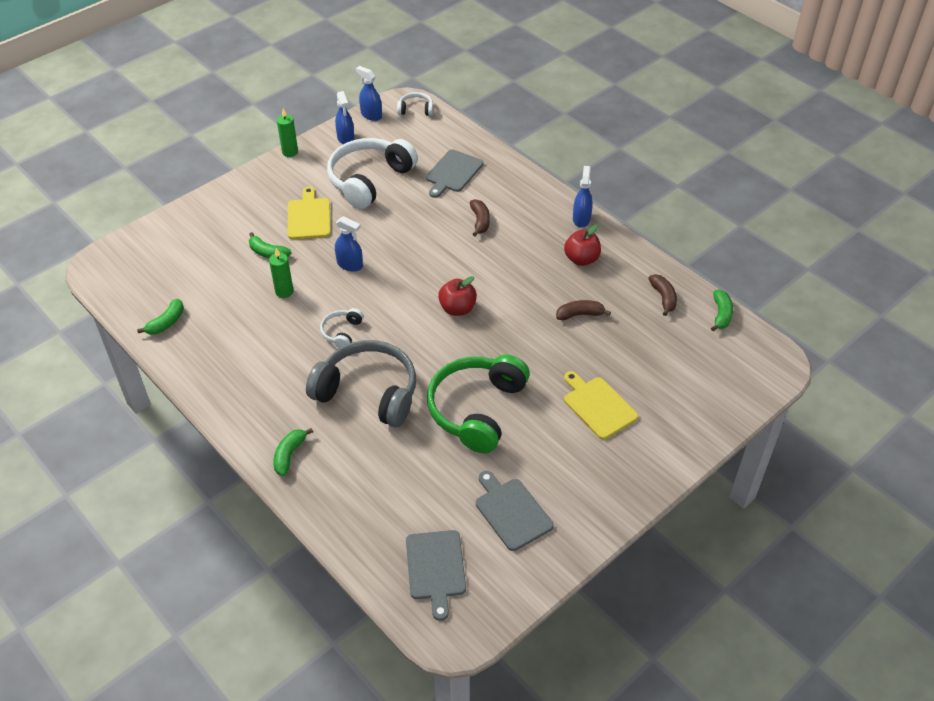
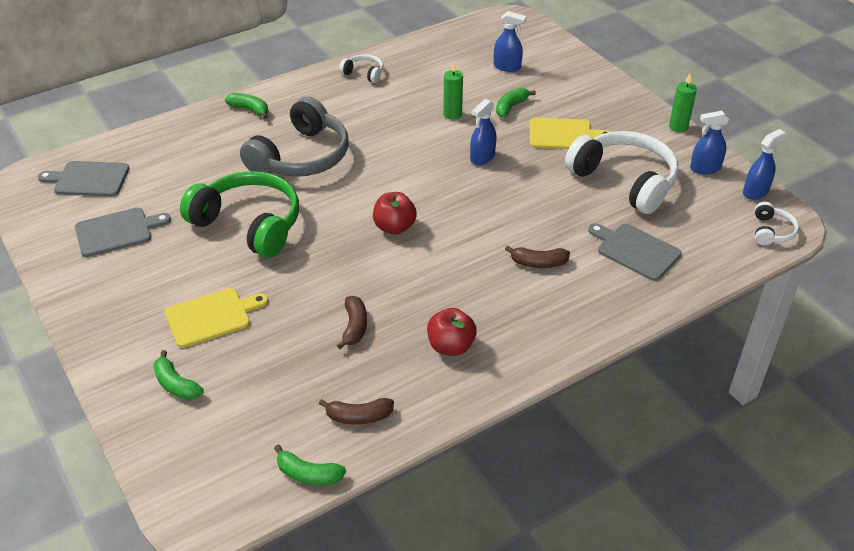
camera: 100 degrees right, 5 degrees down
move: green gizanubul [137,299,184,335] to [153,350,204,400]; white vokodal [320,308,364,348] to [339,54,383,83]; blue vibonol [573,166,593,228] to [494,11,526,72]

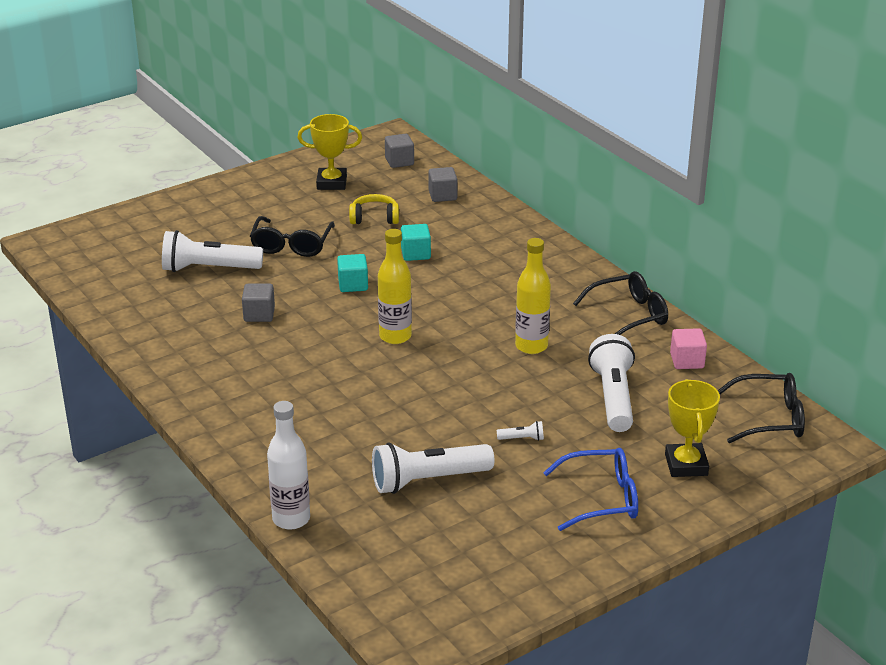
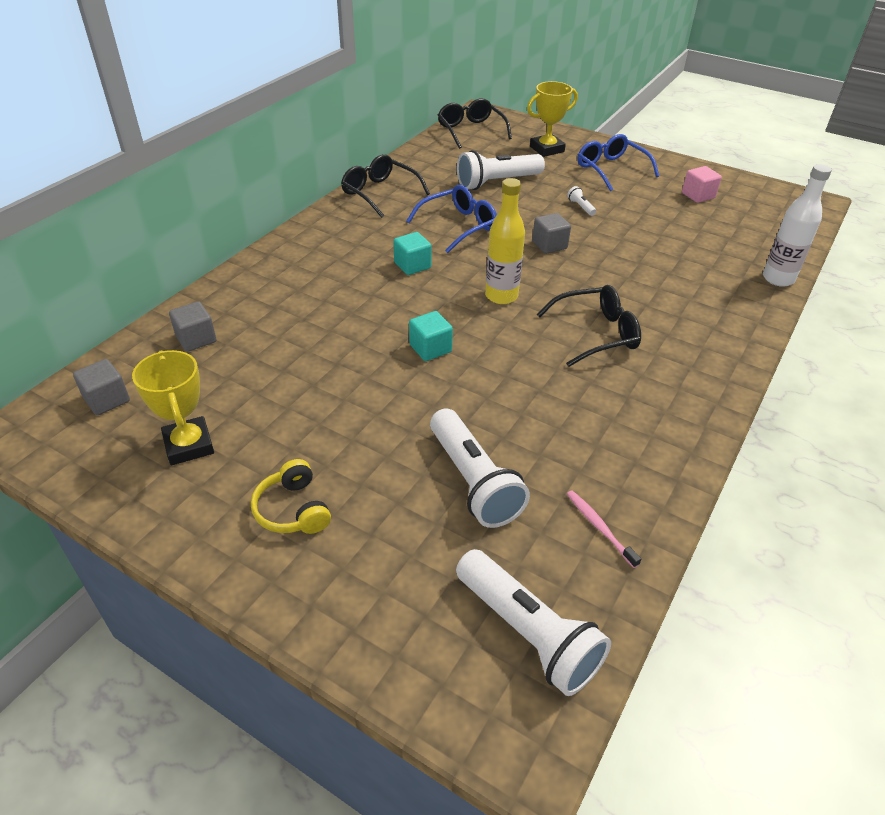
camera: 115 degrees left, 10 degrees up
insert: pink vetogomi [567,490,641,568]
move: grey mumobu [242,284,275,322] to [532,213,571,254]; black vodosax [250,216,335,257] to [537,285,641,367]; yellow vokodal [349,194,399,224] to [251,459,331,534]; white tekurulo [372,442,494,494] to [456,549,611,696]; turquoise mumobu [401,224,431,261] to [393,232,432,275]; pink mumobu [670,328,707,369] to [682,166,722,203]
replace: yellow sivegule [515,238,551,354] to blue vodosax [406,185,497,253]

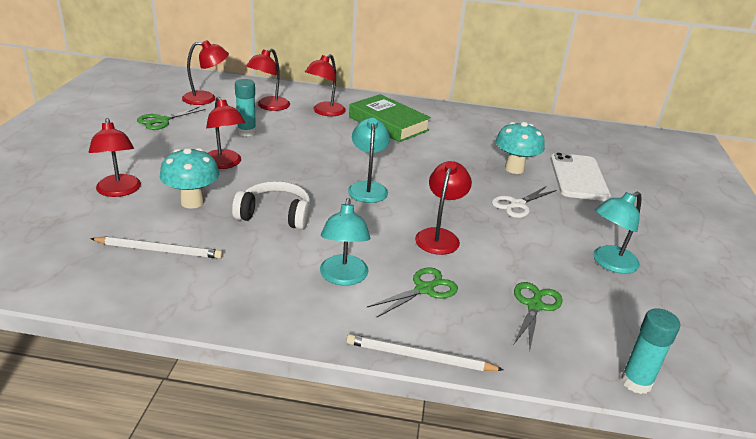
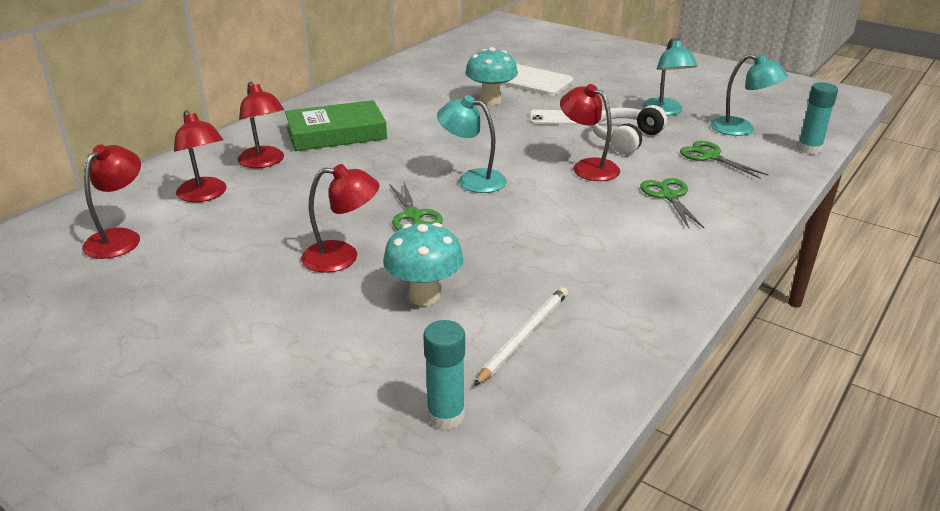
camera: 60 degrees left, 0 degrees up
delete: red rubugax [89,118,141,197]; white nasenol [346,334,504,371]
move: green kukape [137,106,206,130] to [389,182,443,230]; white vokodal [232,181,311,230] to [592,105,667,155]; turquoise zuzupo [235,79,256,136] to [423,320,465,430]; turquoise rubugax [320,198,370,286] to [710,54,788,136]
replace: white kukape [492,186,556,218] to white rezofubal [530,110,582,125]

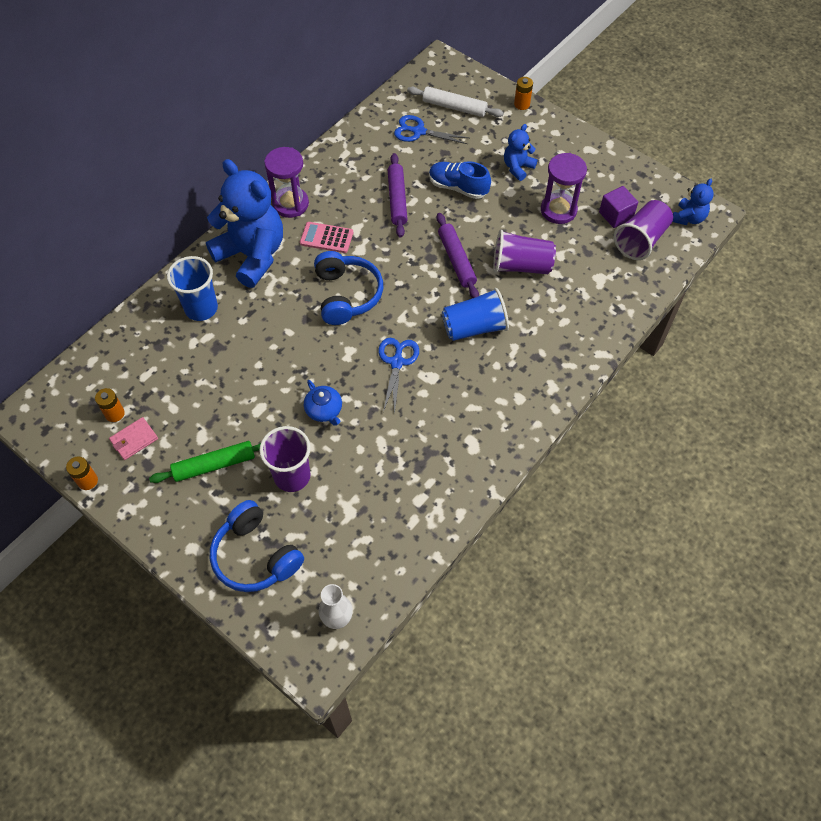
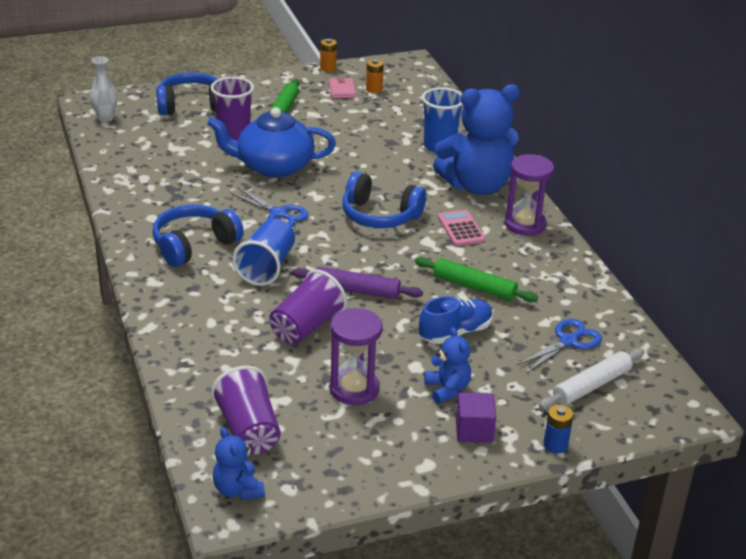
camera: 120 degrees right, 25 degrees down
insert: blue vokodal [152,205,244,267]
move: purple mumobu [599,186,638,228] to [456,392,496,443]
recolor: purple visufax [388,153,407,238] to green visufax [415,257,538,302]; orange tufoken [514,77,533,110] to blue tufoken [544,405,573,453]
rotate: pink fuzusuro [300,222,353,253] = [438,210,485,246] 60 degrees counterclockwise
resize: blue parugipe [304,380,342,426] = [207,107,336,178] x2.10

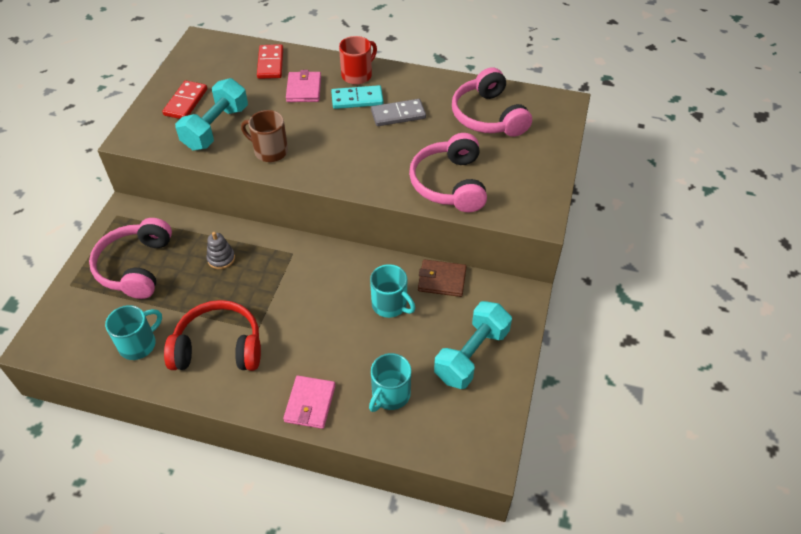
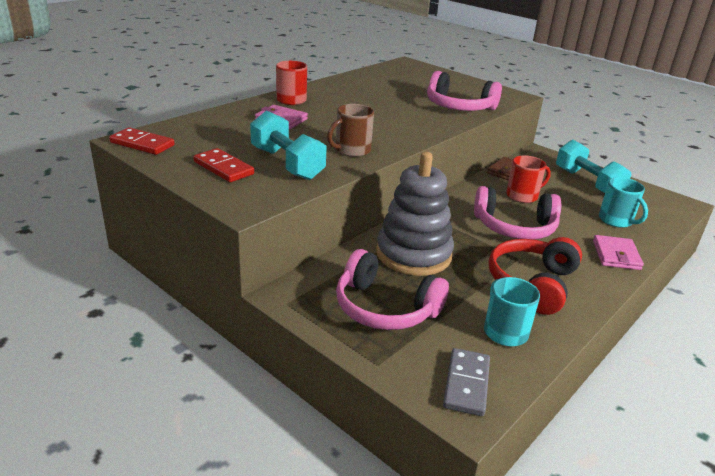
camera: 65 degrees left, 20 degrees down
delete: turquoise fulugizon [331,85,383,109]
move: red fulugizon [257,44,283,79] to [109,127,175,155]; grey fulugizon [371,99,426,126] to [443,348,490,416]; pink vokodal [452,67,532,137] to [474,186,561,239]
recolor: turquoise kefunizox [370,264,415,318] to red kefunizox [506,155,551,203]
rotate: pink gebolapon [283,376,335,429] = [593,235,644,270] 60 degrees clockwise
resize: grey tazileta [206,232,235,269] = [376,152,454,276] x2.47

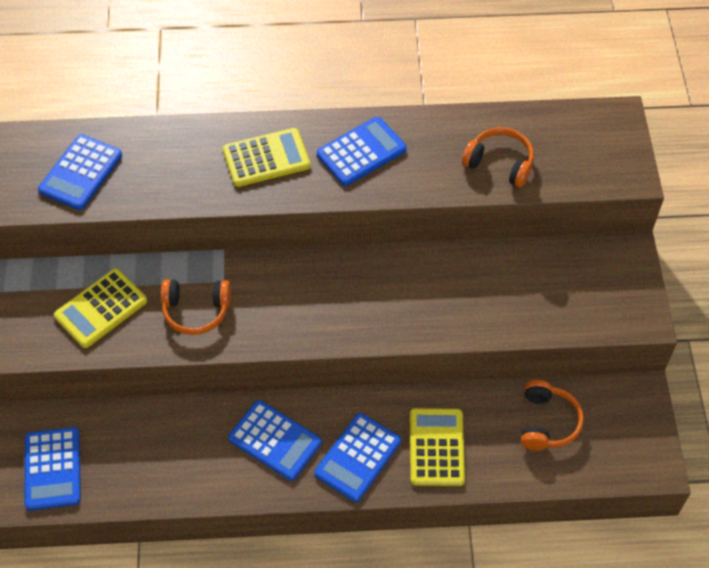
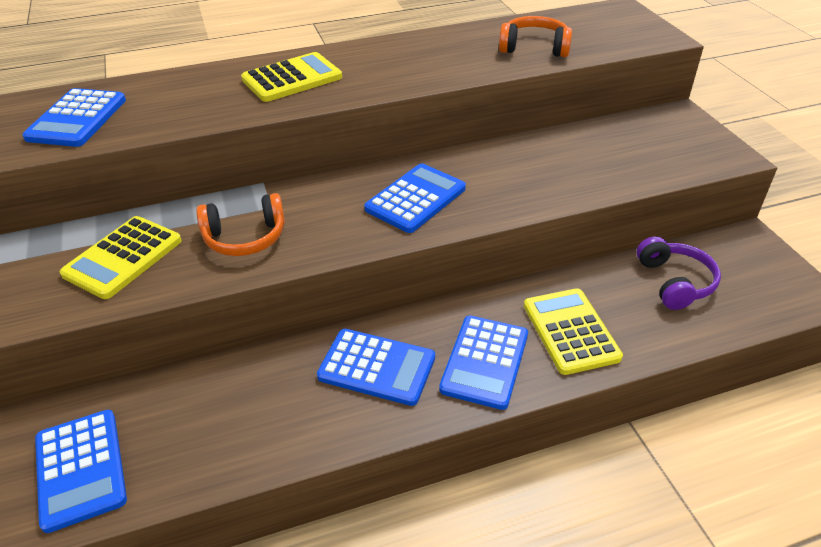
camera: 15 degrees left, 15 degrees down
move: blue fuzusuro [317,117,407,186] to [364,163,466,233]
recolor: orange vokodal [521,380,584,450] to purple vokodal [636,236,721,310]

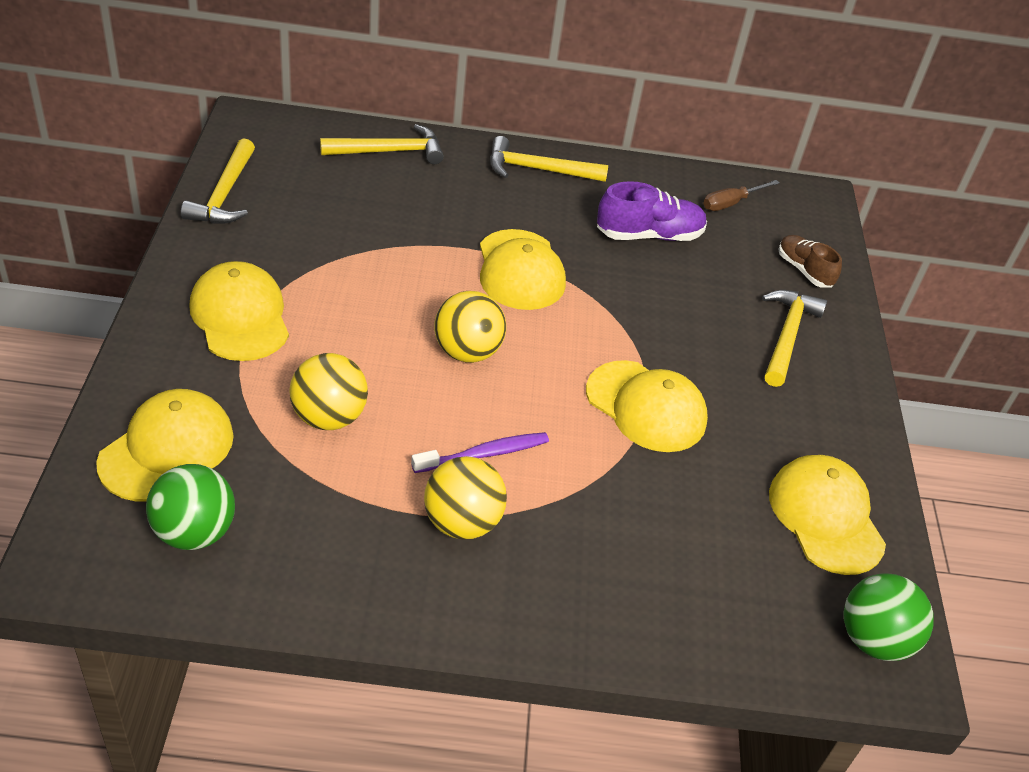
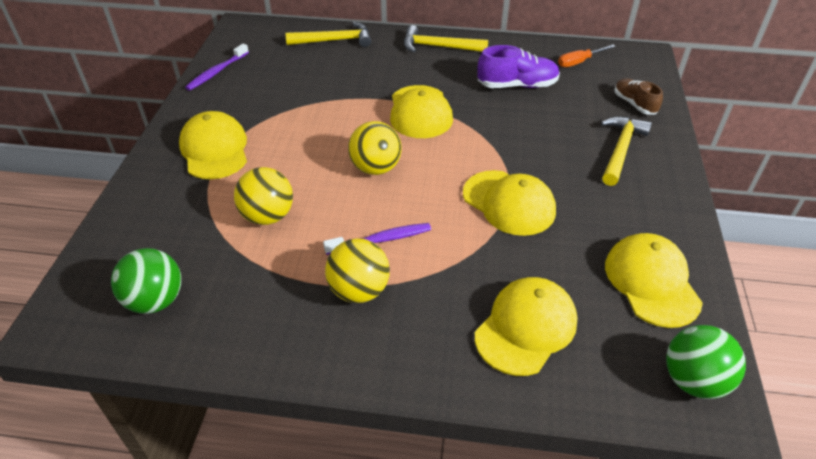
camera: 10 degrees right, 0 degrees up
move: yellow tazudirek [96,389,234,501] to [475,277,578,376]
replace: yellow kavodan [181,138,255,224] to purple vetogomi [185,44,249,91]
recolor: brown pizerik [703,180,780,211] to orange pizerik [558,44,616,67]

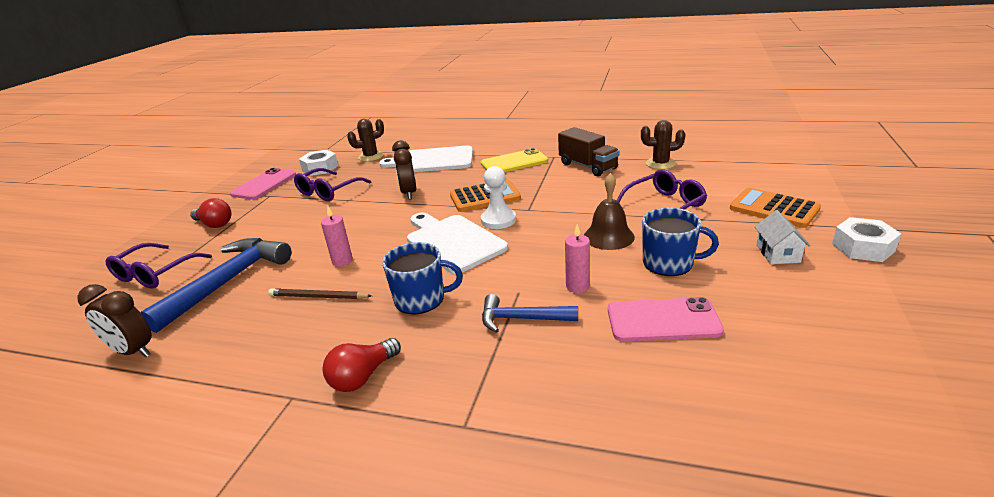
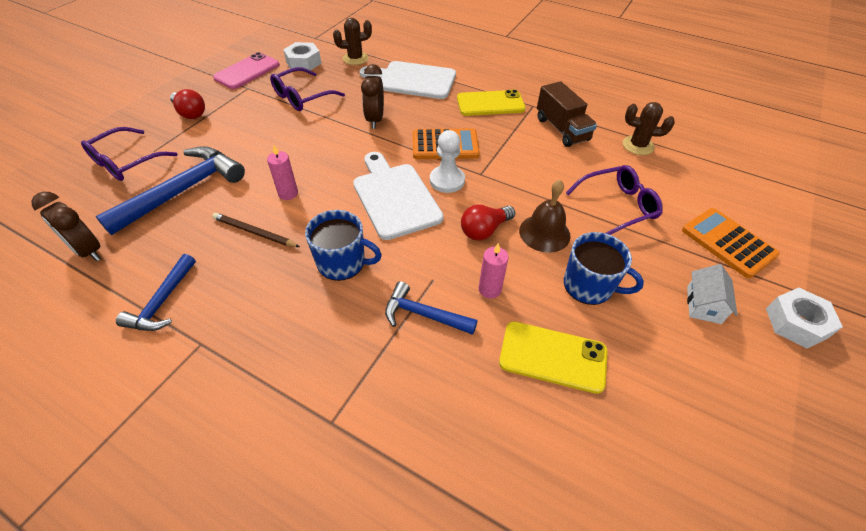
camera: 10 degrees right, 20 degrees up
insert: blue kavodan [116,254,196,331]
move: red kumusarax [322,338,401,392] to [461,205,515,241]
recolor: pink rezofubal [608,297,724,342] to yellow rezofubal [499,321,608,394]

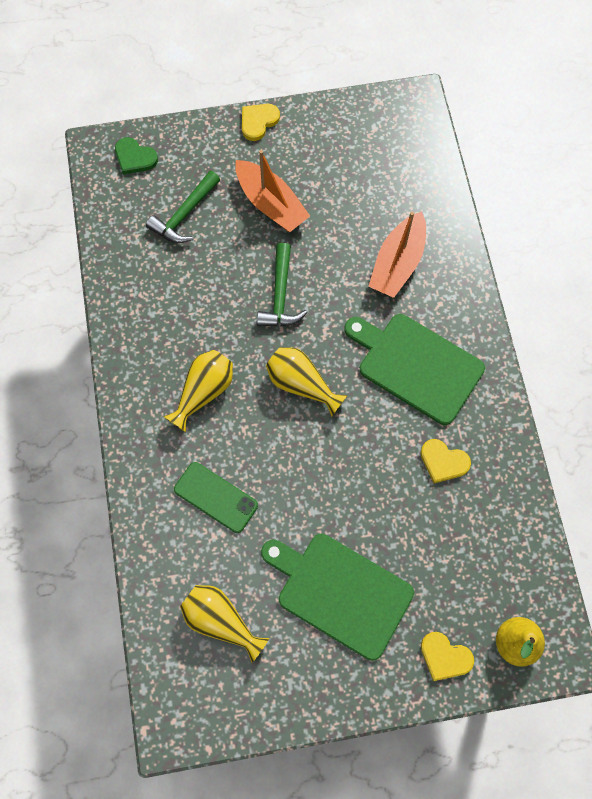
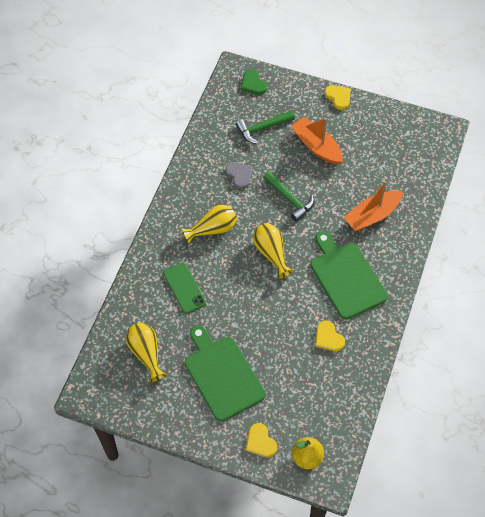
camera: 30 degrees right, 10 degrees down
insert: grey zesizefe [225,162,253,189]
rotate: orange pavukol [235,150,310,232] = [291,117,343,165] 150 degrees clockwise; yellow zesizefe [242,104,280,141] = [325,85,351,110] 75 degrees clockwise; green kavodan [257,243,307,326] = [263,171,314,222] 75 degrees counterclockwise

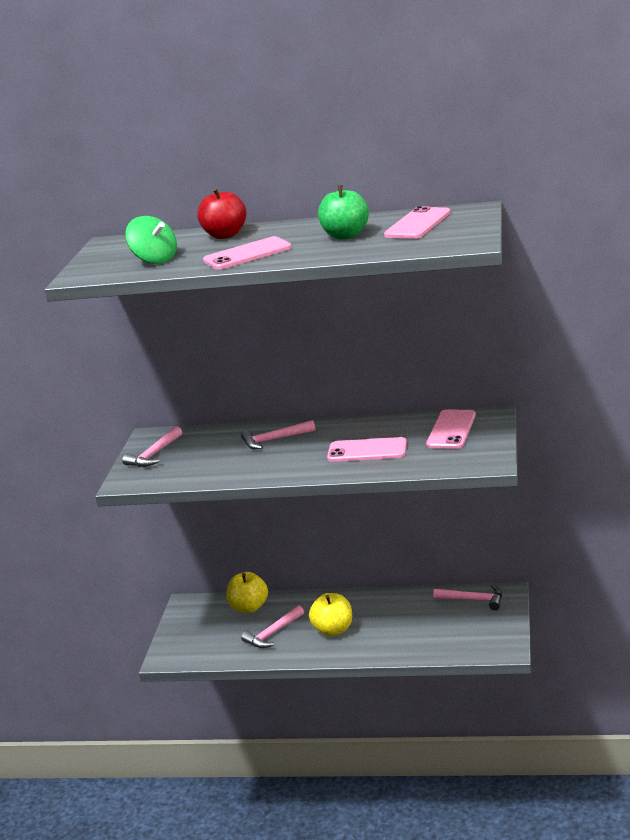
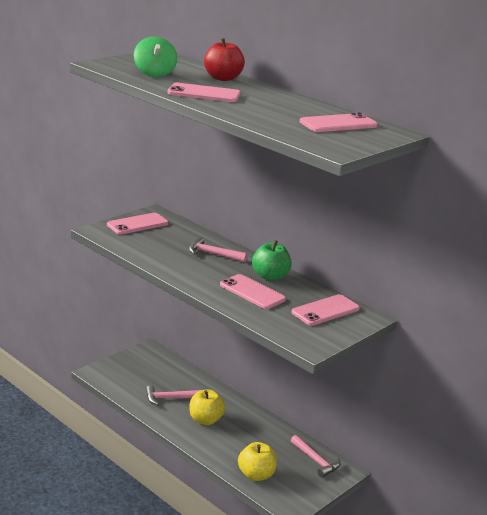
camera: 30 degrees right, 0 degrees up
move: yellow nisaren [226,572,268,613] to [238,442,277,481]; green nisaren [318,185,369,239] to [252,240,292,281]
replace: pink kavodan [122,426,182,467] to pink rezofubal [107,213,169,235]

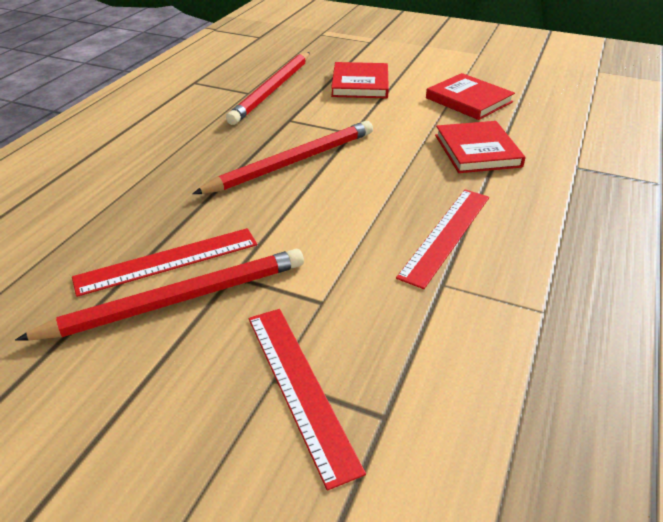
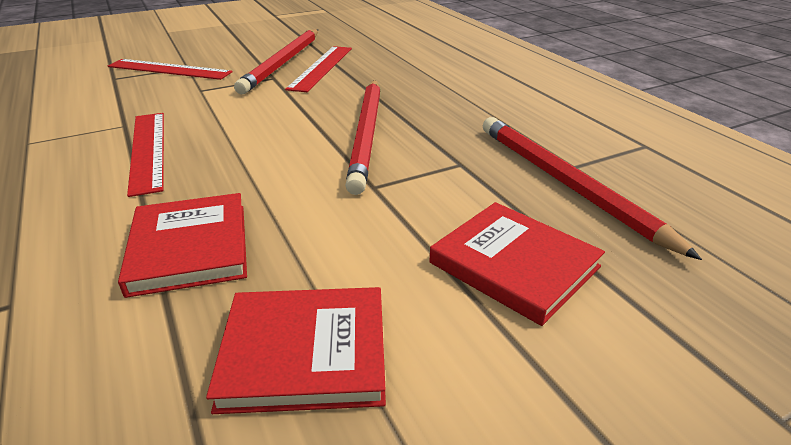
camera: 130 degrees right, 5 degrees down
rotate: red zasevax [435,121,525,173] = [118,193,247,298] 45 degrees clockwise

